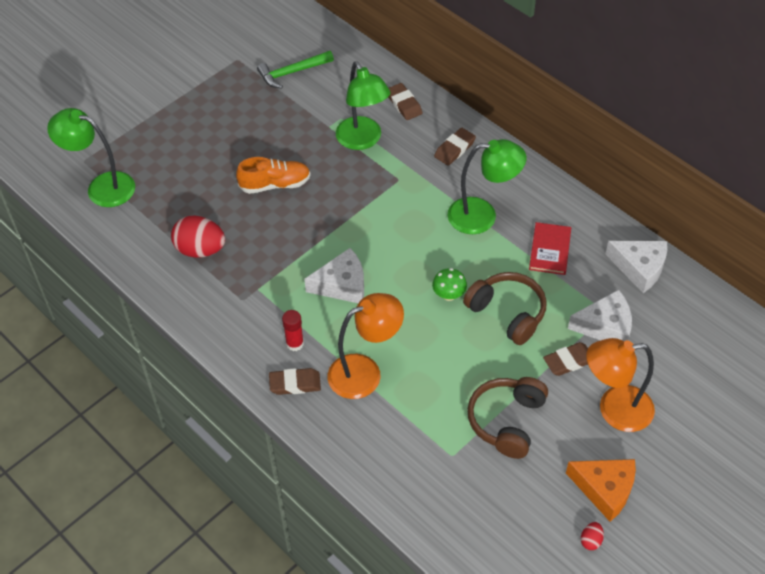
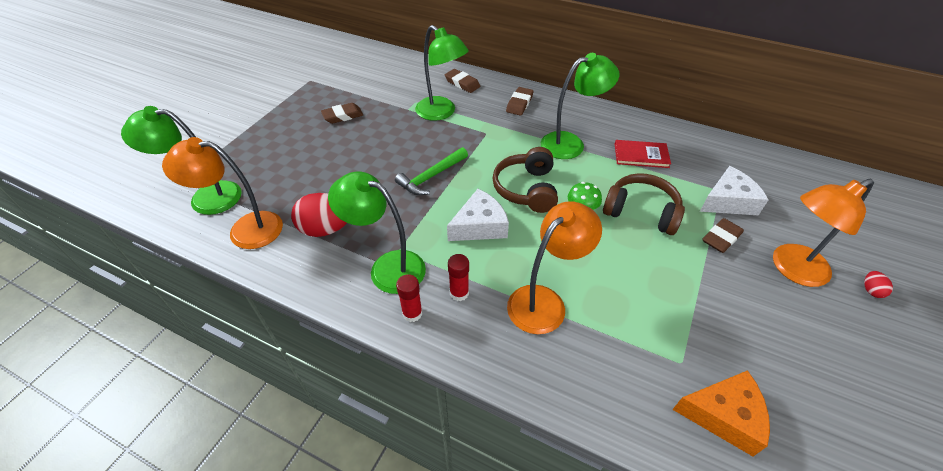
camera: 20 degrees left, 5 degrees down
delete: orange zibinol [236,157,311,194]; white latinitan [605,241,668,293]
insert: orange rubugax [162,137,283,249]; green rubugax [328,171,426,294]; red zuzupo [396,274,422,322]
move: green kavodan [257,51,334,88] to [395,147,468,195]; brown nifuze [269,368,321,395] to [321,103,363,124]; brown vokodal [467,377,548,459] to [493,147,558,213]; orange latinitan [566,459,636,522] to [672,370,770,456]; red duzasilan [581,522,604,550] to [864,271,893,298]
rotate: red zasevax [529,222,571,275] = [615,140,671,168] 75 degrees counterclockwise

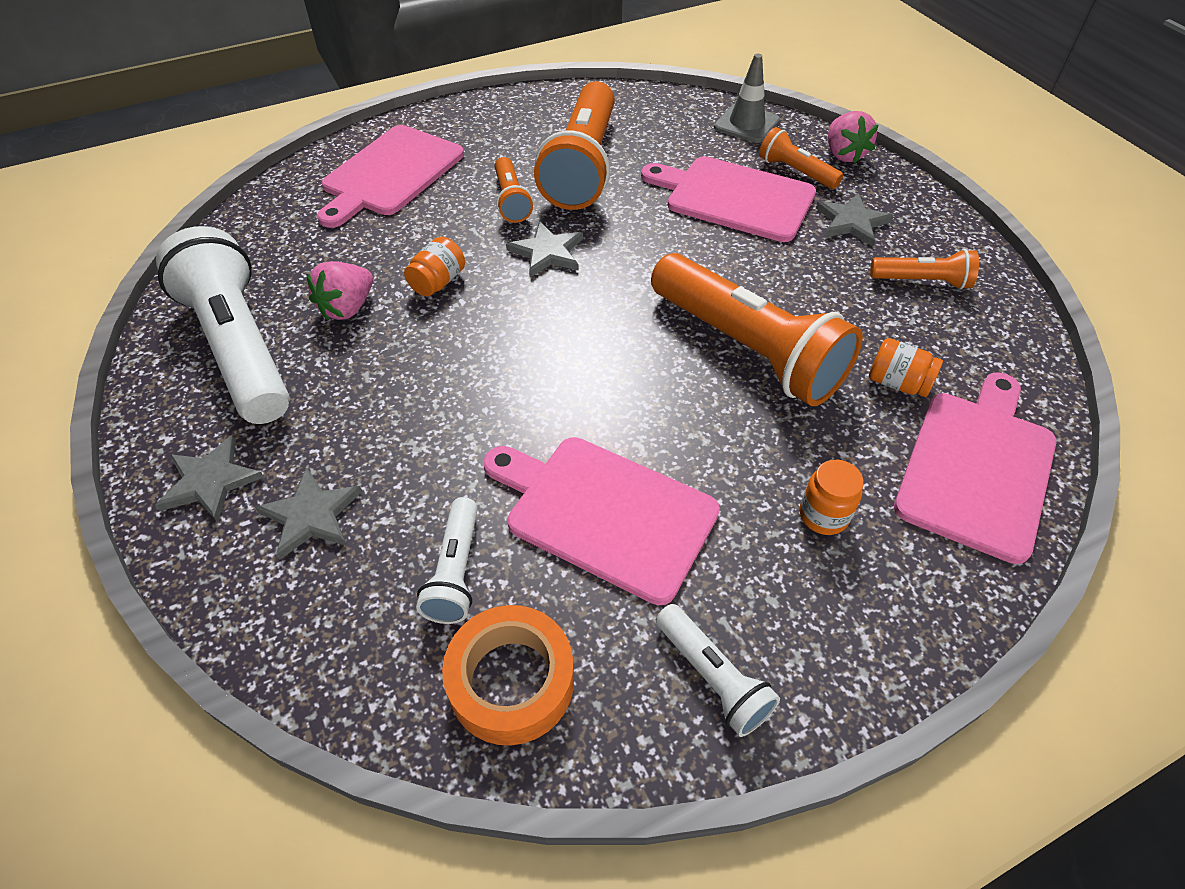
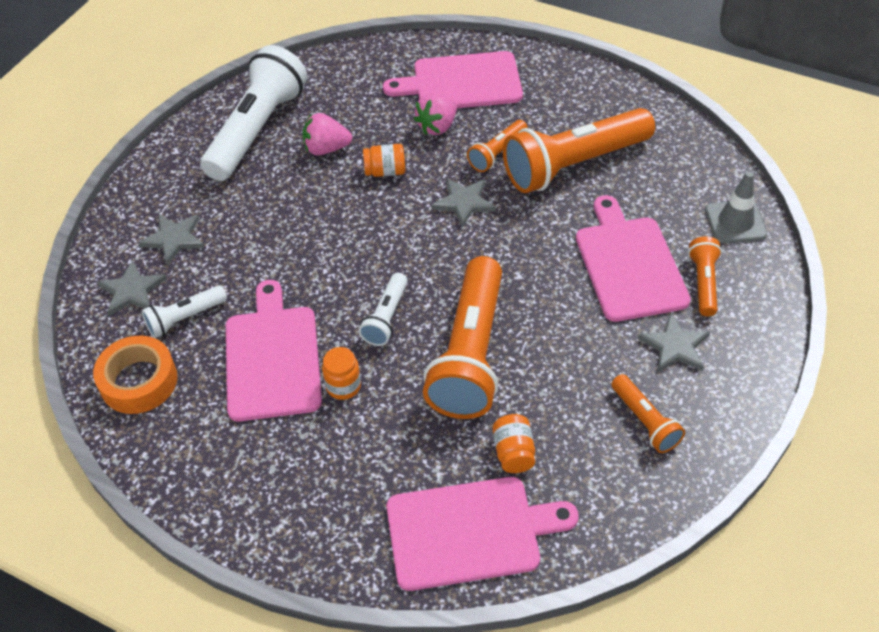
camera: 55 degrees right, 0 degrees up
move: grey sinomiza [155,435,264,522] to [97,260,166,316]; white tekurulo [656,604,780,737] to [359,273,408,346]; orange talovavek [800,459,864,535] to [322,347,361,400]; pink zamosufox [828,111,878,163] to [414,94,457,135]

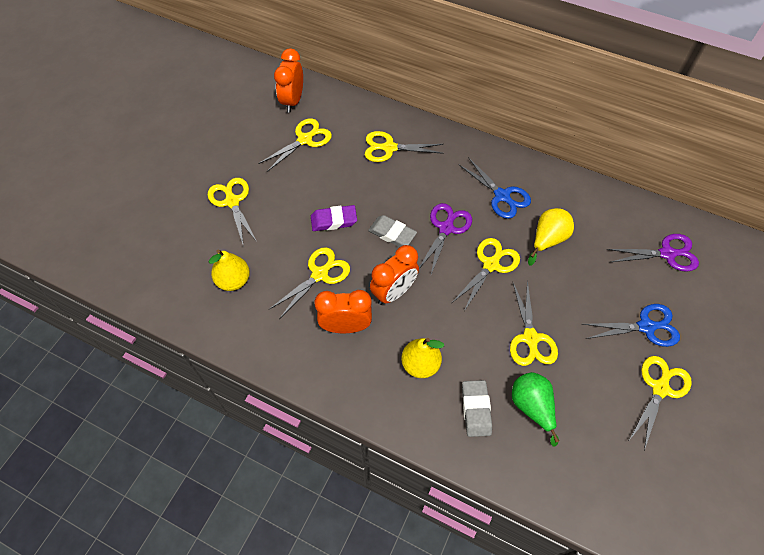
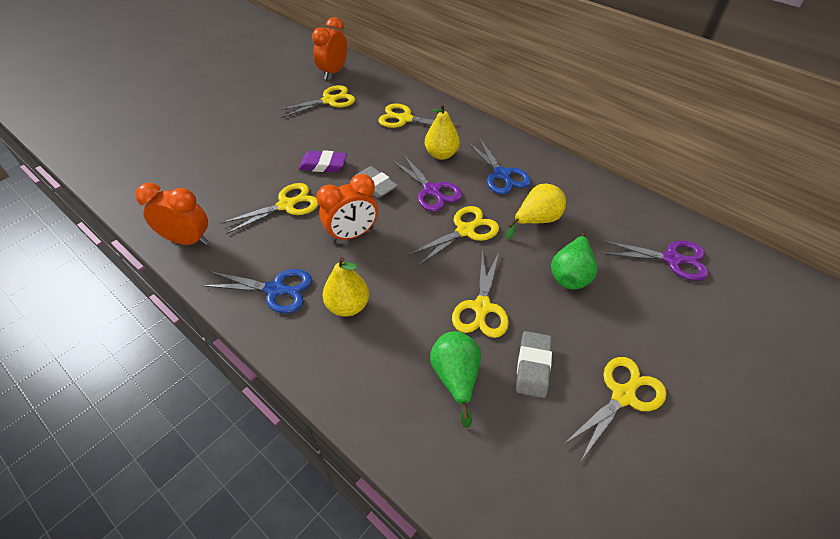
camera: 15 degrees right, 10 degrees down
delete: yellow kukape [208,178,257,247]
insert: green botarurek [551,232,597,290]
move: yellow botarurek [209,250,250,291] to [425,104,460,160]; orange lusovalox [314,290,372,333] to [135,182,209,245]; grey nifuze [462,380,492,437] to [516,331,552,398]; blue kukape [583,304,680,347] to [202,269,312,313]
rotate: purple kukape [419,203,472,275] = [391,154,462,212] 105 degrees clockwise

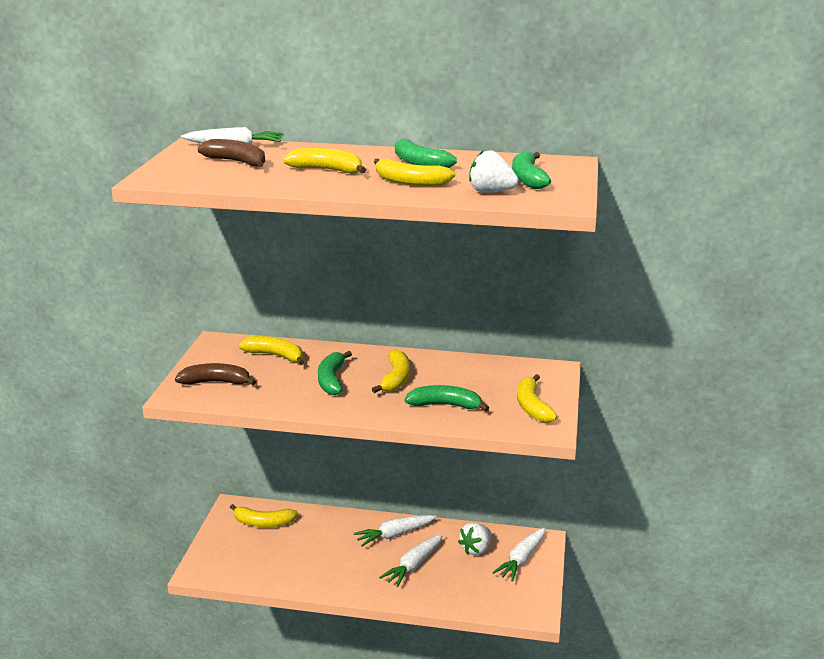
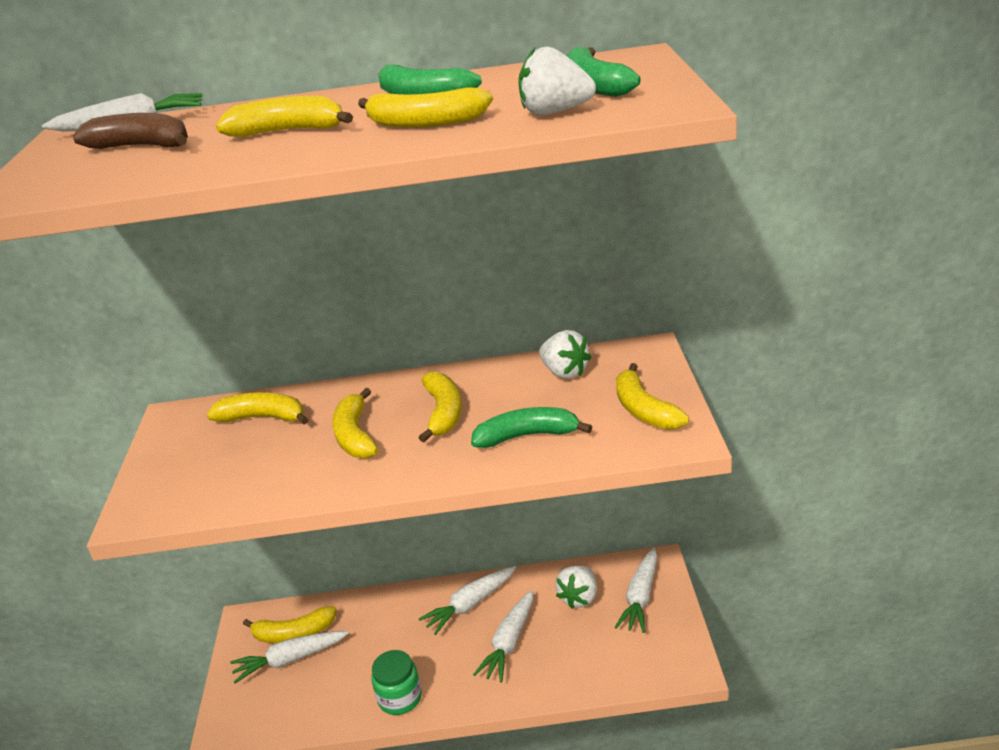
camera: 10 degrees left, 5 degrees up
delete: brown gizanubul [175,363,256,385]
insert: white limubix [230,631,349,683]; green talovavek [371,650,422,715]; white zamosufox [539,330,591,379]
recolor: green gizanubul [318,351,352,395] to yellow gizanubul [332,388,378,458]

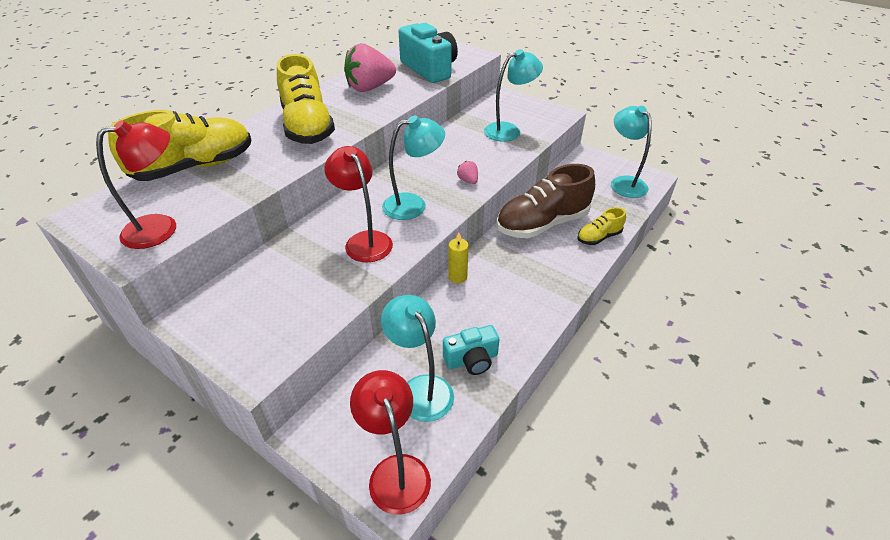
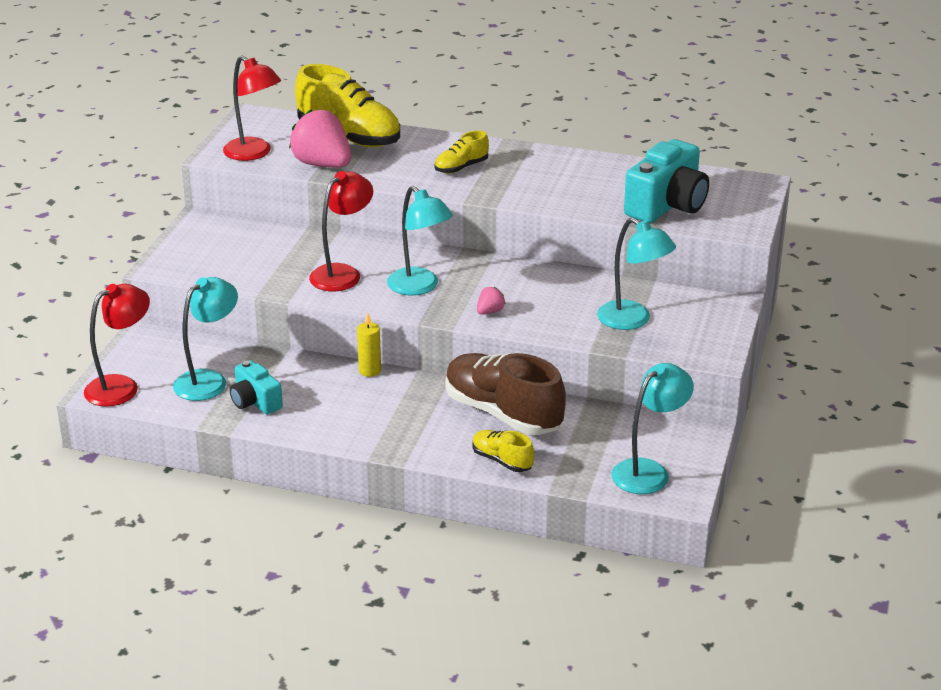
camera: 70 degrees right, 10 degrees down
move: pink zamosufox [344,43,396,92] to [289,109,351,168]
resize: yellow zibinol [277,54,335,144] = [435,130,489,173] x0.49

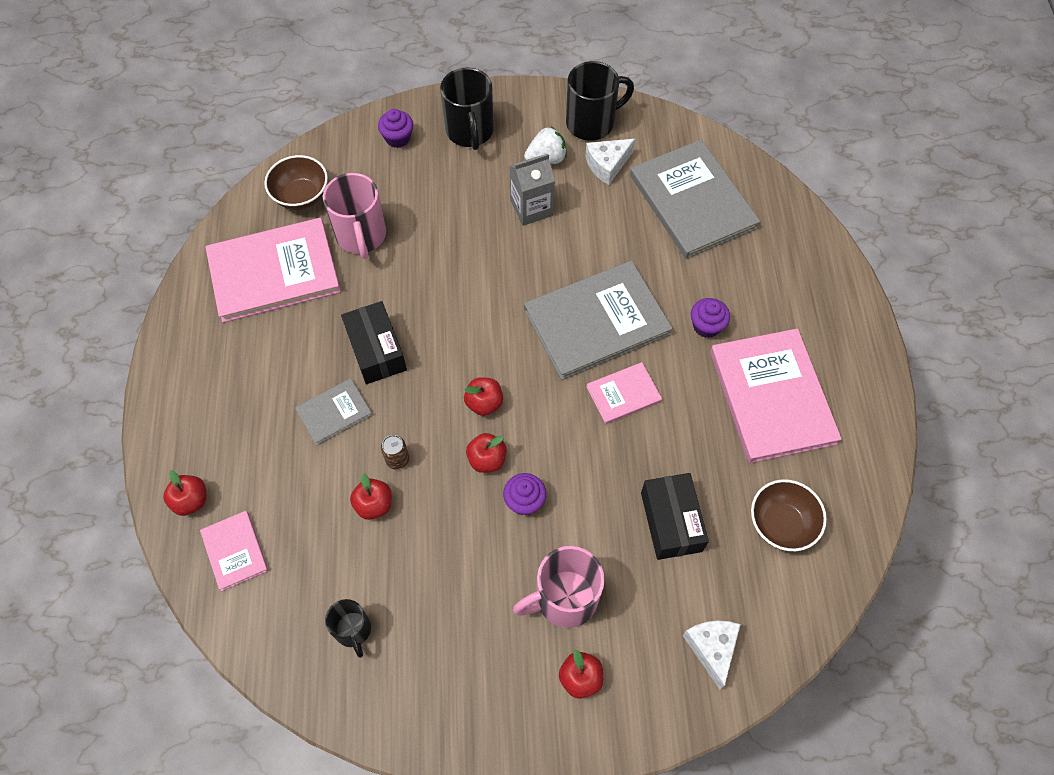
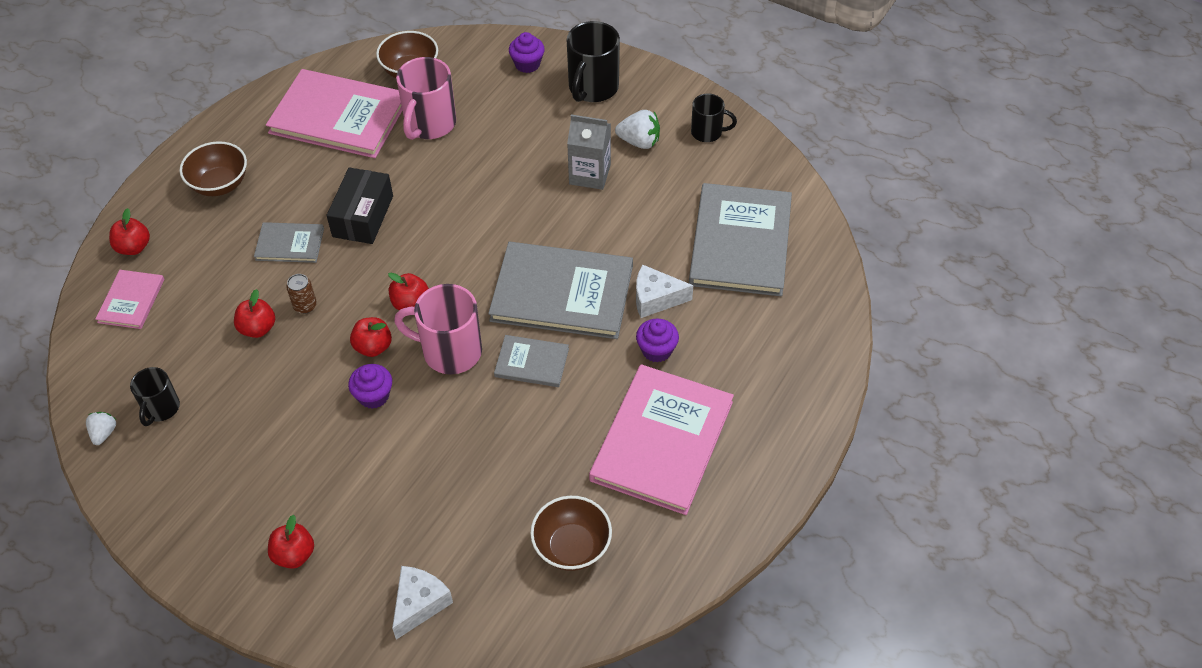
camera: 35 degrees right, 10 degrees down
delete: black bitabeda [641,473,709,560]
insert: white zamosufox [86,412,116,445]; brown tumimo [180,141,247,196]
move: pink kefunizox [513,546,605,628] to [394,284,482,374]; white latinitan [585,139,635,185] to [636,264,693,318]
recolor: pink zasevax [586,362,662,424] to grey zasevax [494,335,569,387]
resize: black kefunizox [566,61,634,141] = [691,93,737,142] x0.60

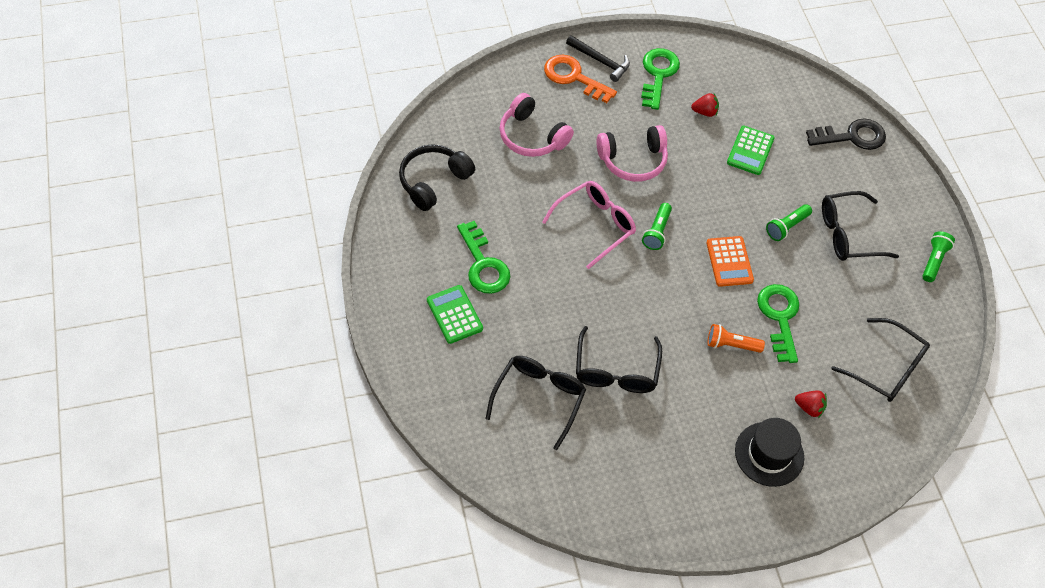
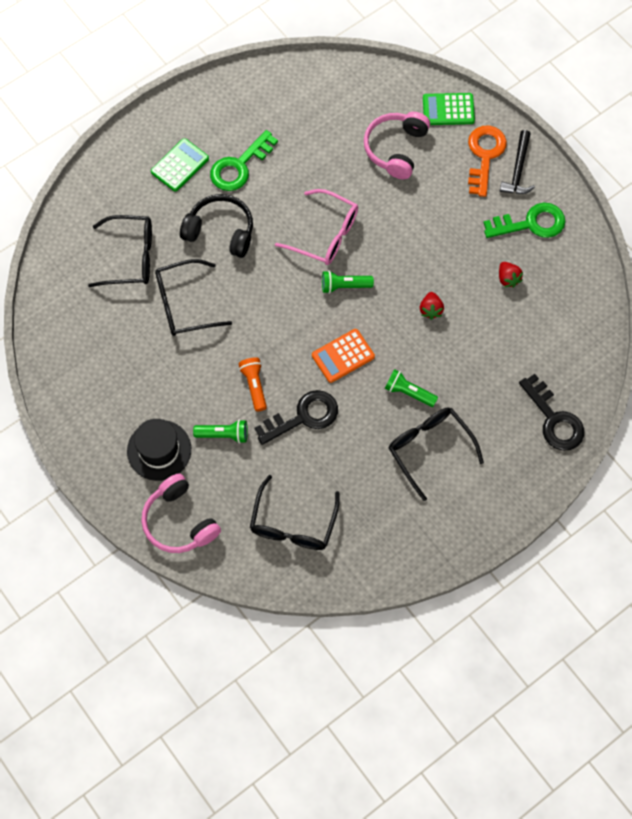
camera: 70 degrees right, 10 degrees up
move: black vokodal [399,144,475,211] to [180,194,253,258]; pink vokodal [596,125,668,182] to [141,473,221,553]; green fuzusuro [727,126,775,175] to [423,93,475,125]; red zamosufox [795,391,827,418] to [420,292,444,320]; green tekurulo [922,231,955,282] to [193,419,248,443]
recolor: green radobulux [757,284,799,363] to black radobulux [255,390,338,445]

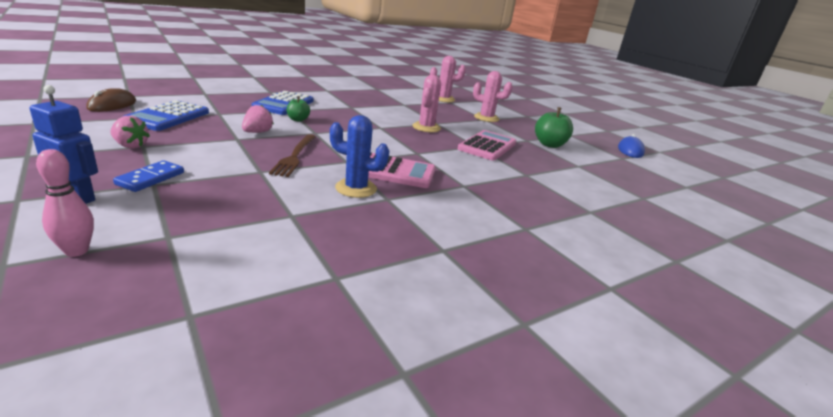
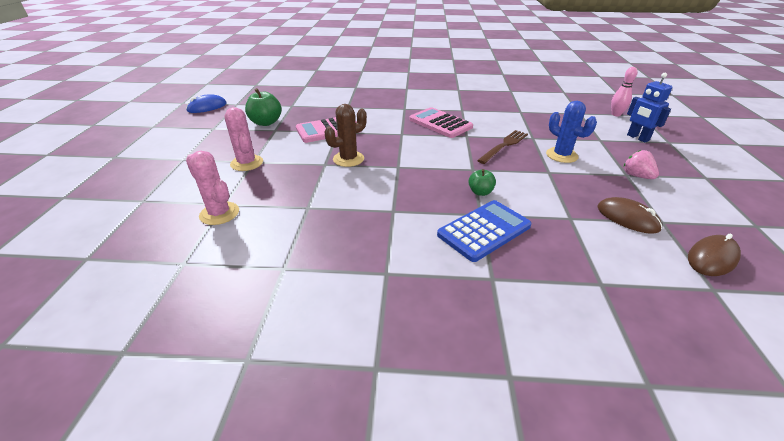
camera: 140 degrees left, 10 degrees up
delete: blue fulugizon [113,160,184,192]; pink zamosufox [242,105,274,133]
move: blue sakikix [330,115,389,198] to [546,101,597,163]
replace: blue fuzusuro [122,100,209,131] to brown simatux [597,197,662,234]
recolor: pink sakikix [413,75,441,132] to brown sakikix [324,104,367,167]

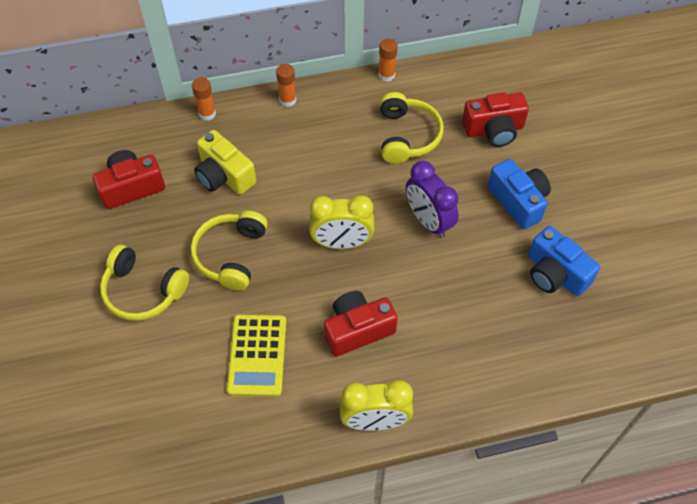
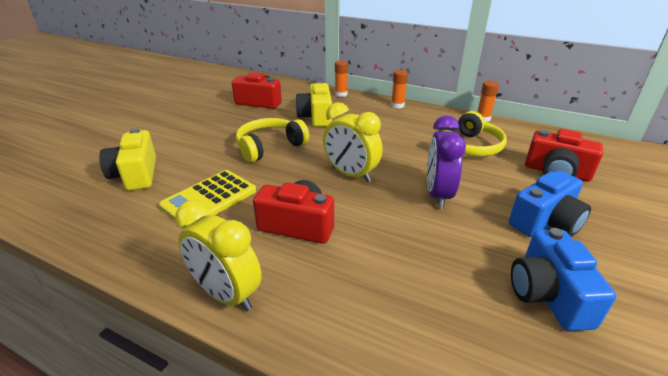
camera: 40 degrees right, 25 degrees down
delete: yellow vokodal [100,245,189,321]
insert: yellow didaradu [99,128,156,191]
rotate: blue didaradu [488,159,551,229] = [509,171,591,237] 45 degrees clockwise

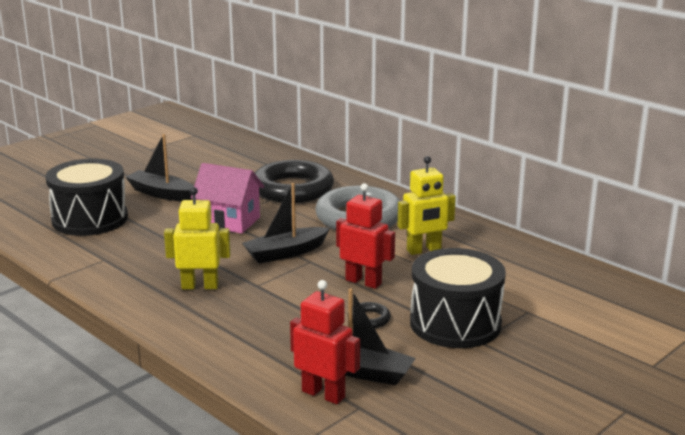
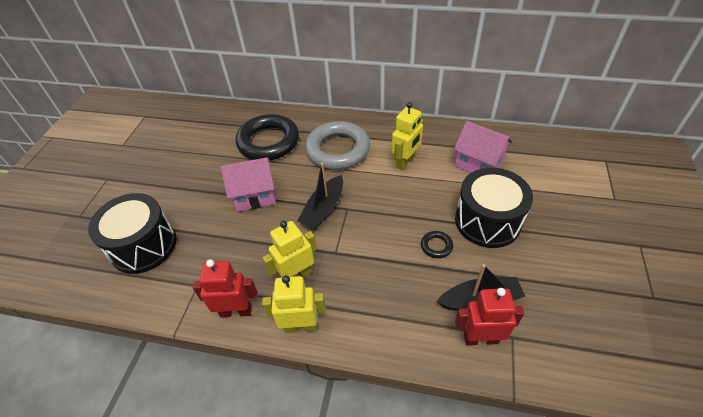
camera: 30 degrees left, 25 degrees up
delete: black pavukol [126,134,194,201]
insert: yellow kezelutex [262,275,326,333]; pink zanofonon [454,121,513,173]
move: red kezelutex [336,183,395,289] to [193,259,258,318]

